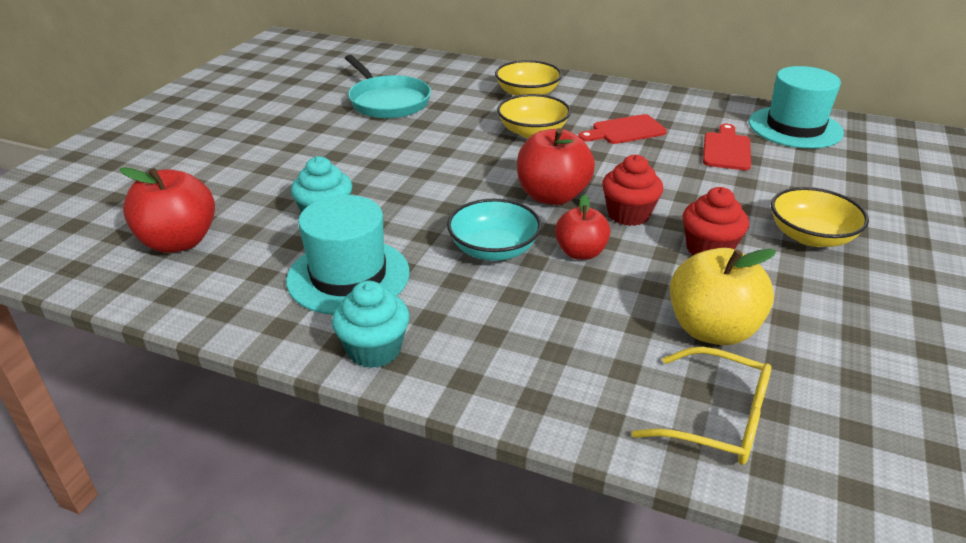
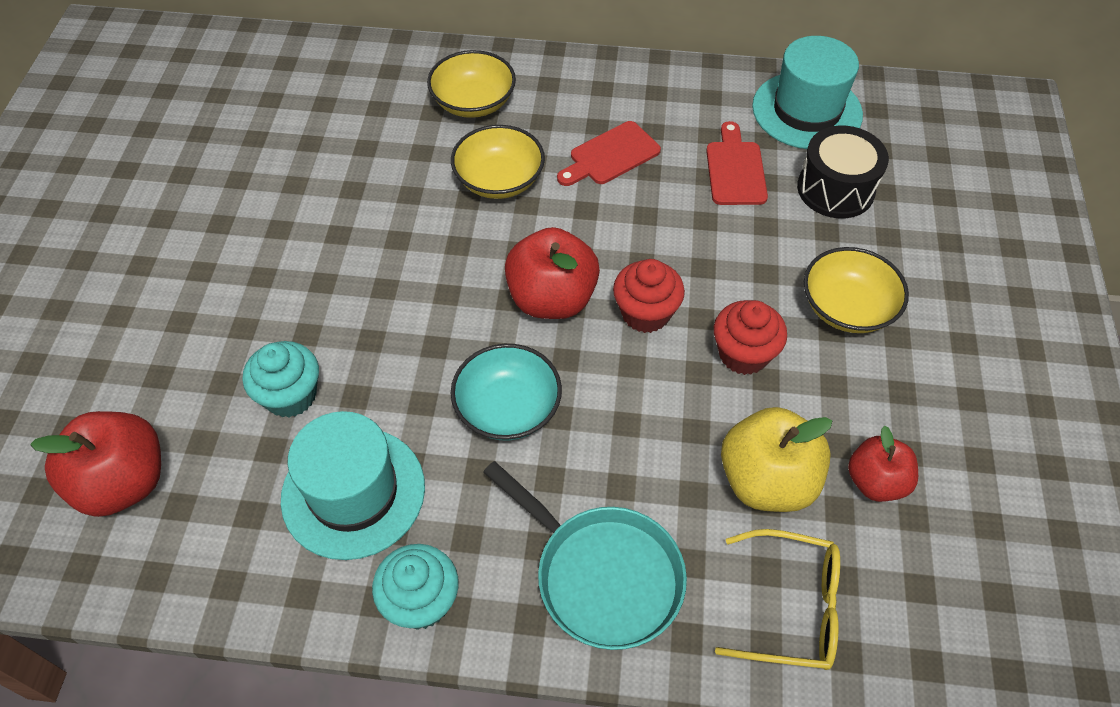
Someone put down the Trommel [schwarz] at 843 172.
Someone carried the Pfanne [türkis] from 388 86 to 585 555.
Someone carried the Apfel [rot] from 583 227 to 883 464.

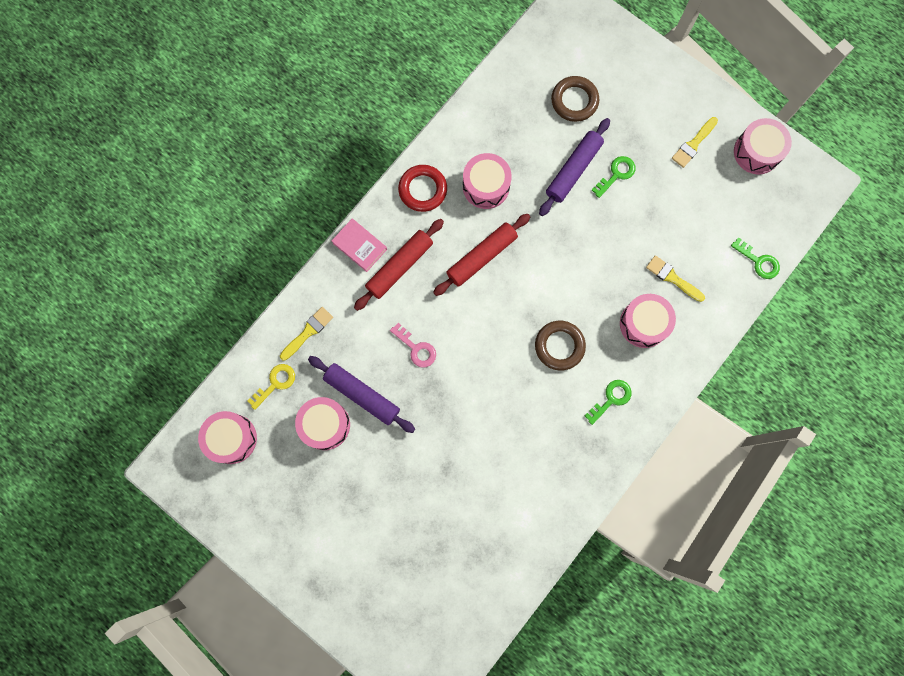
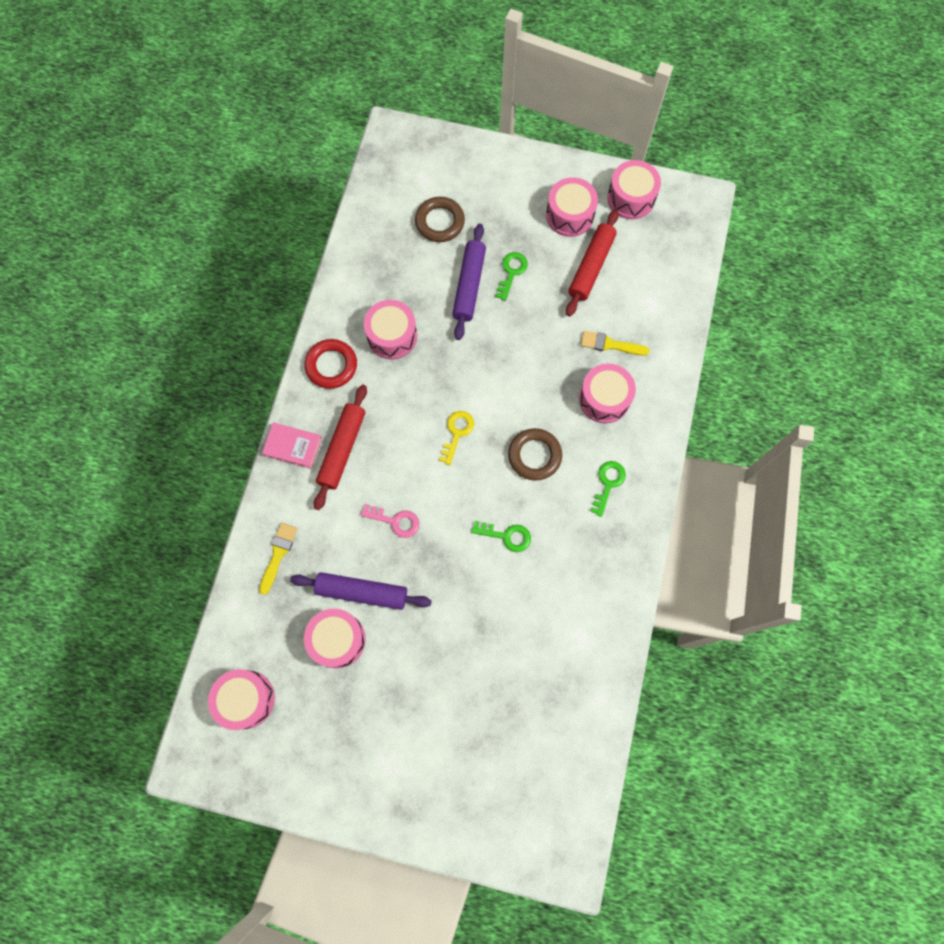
Someone carried the Schlüssel [gelb] from 271 387 to 456 438.
Someone carried the Nudelholz [rot] from 481 255 to 592 262.
Someone carried the Schlüssel [grün] from 755 258 to 501 536.
Someone swapped the Pinsel [gelb] at 695 142 for the Trommel [rosa] at 572 207.

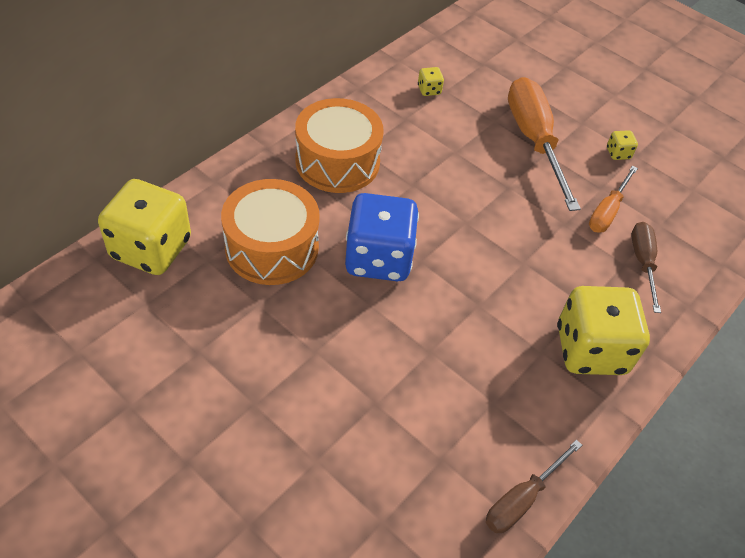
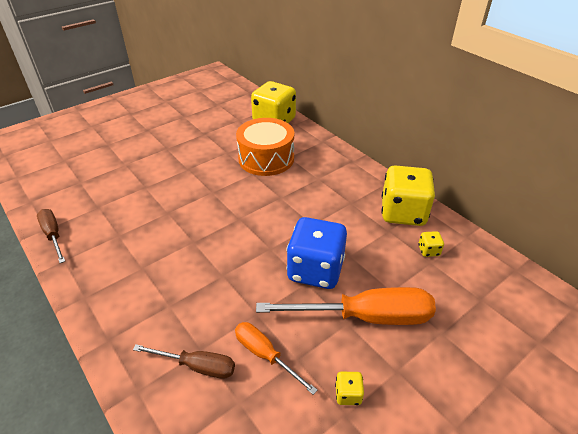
Someone took away the Trommel [orange] at 339 145.
Someone carried the Spielwürfel [blau] from 382 237 to 316 253.
Someone carried the Spielwürfel [gelb] from 603 330 to 408 195.

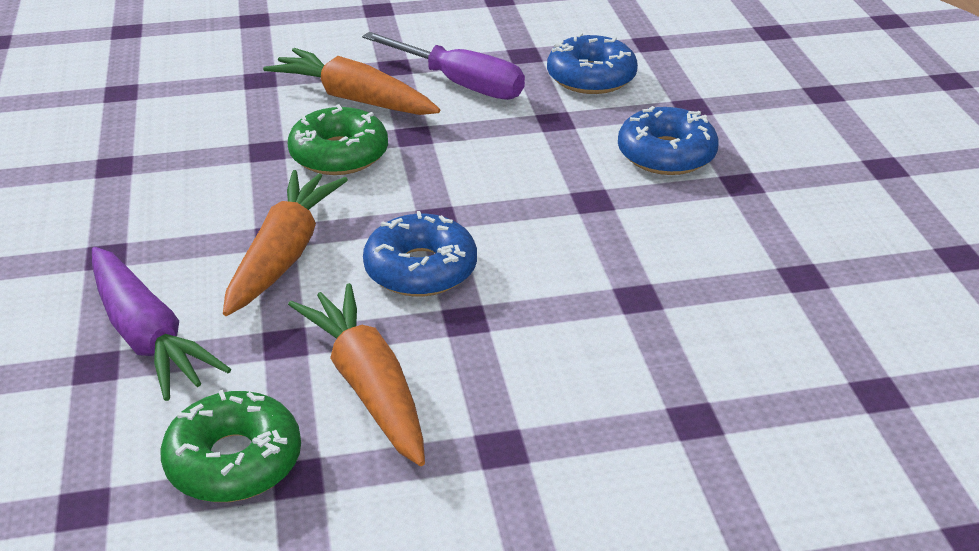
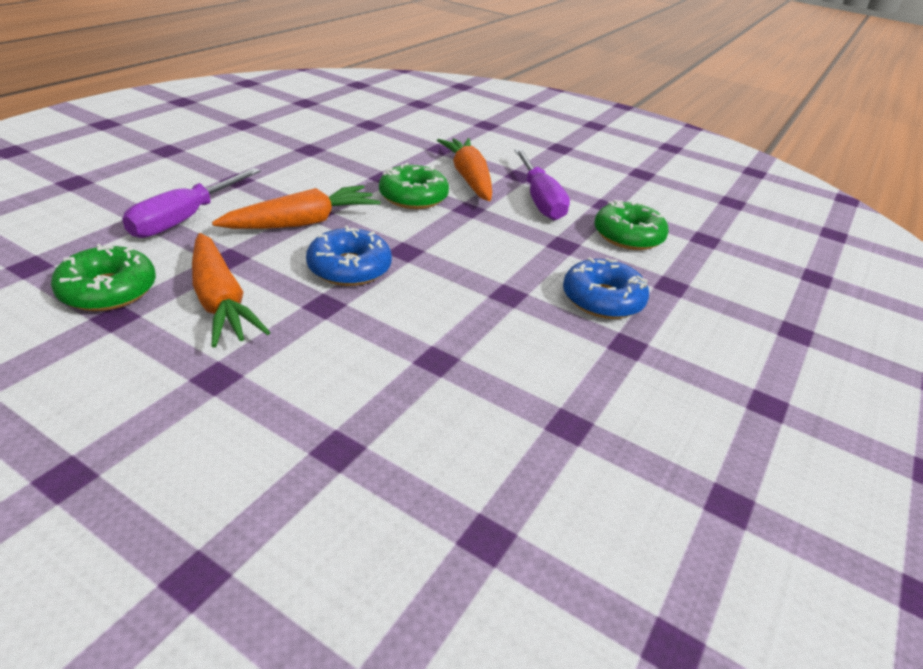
Someone swapped the Karotte [lila] at 161 324 for the Schraubenzieher [lila] at 191 203.
Someone repainted the Donut [blau] at 592 63, which became the Donut [grün] at 631 225.
Someone rotated the Karotte [orange] at 356 374 by 135 degrees clockwise.

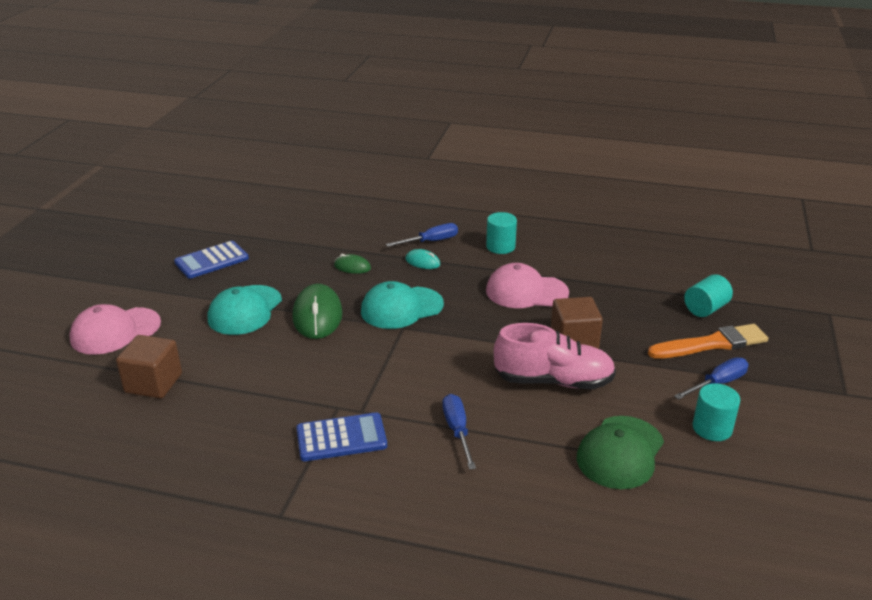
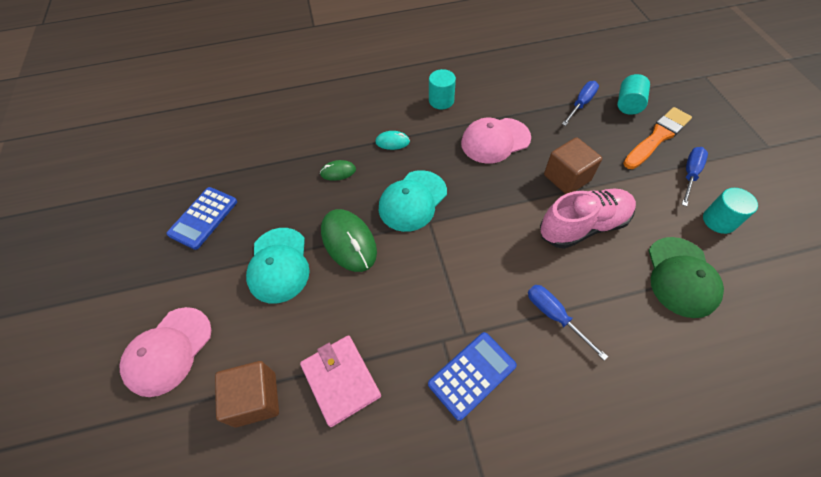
Someone put down the Geldbörse [rosa] at 340 381.
Someone carried the Schraubenzieher [blau] from 422 235 to 580 103.

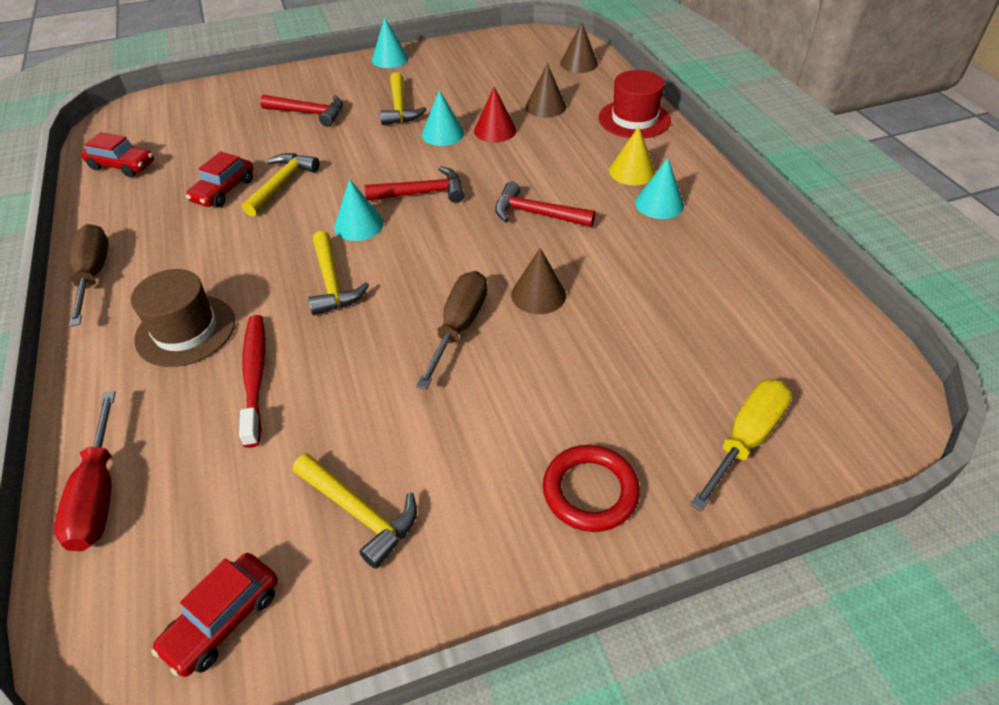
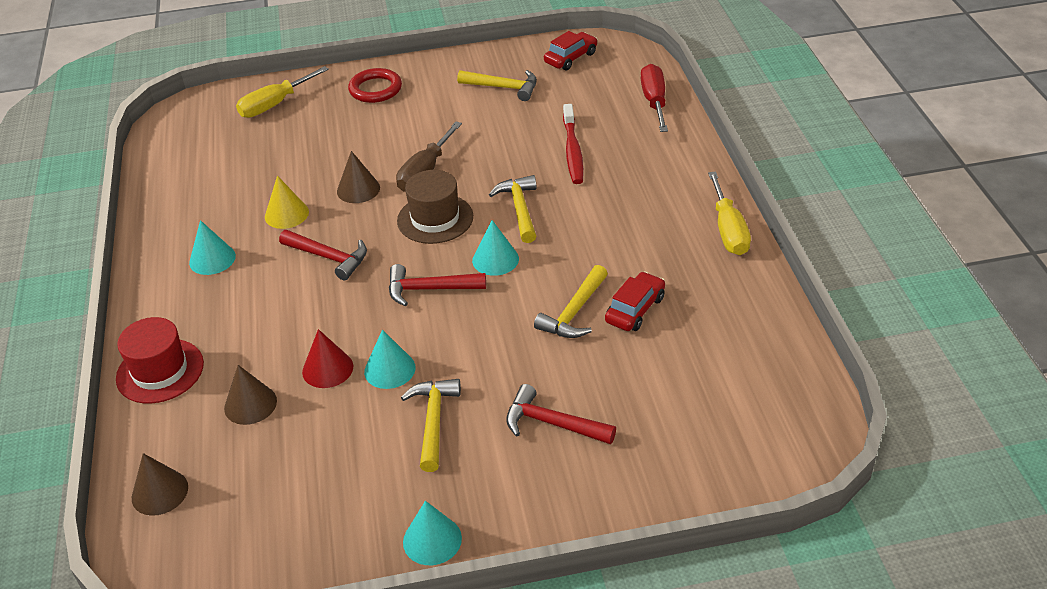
Someone took away the Auto [rot] at 117 154.
Someone carried the Hut [braun] from 183 318 to 435 207.
Someone carried the Kegel [gelb] from 632 155 to 287 202.
Someone repainted the Schraubenzieher [braun] at 89 275, which became the Schraubenzieher [gelb] at 729 213.
Someone rotated the Hammer [gelb] at 355 511 by 150 degrees clockwise.

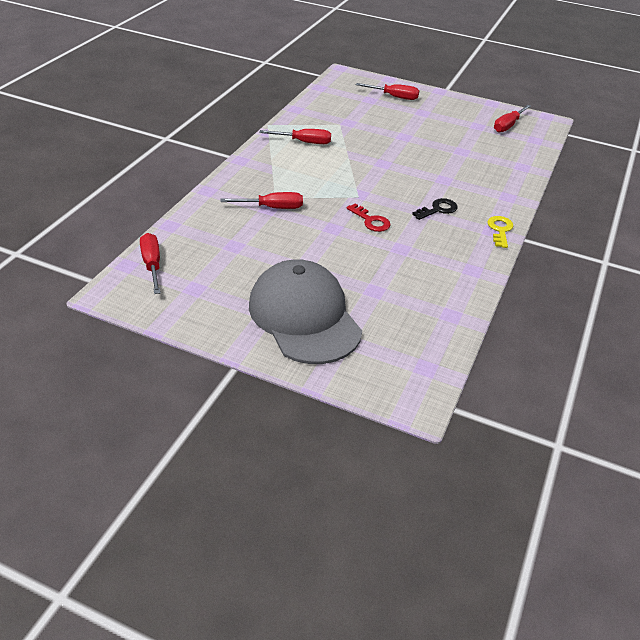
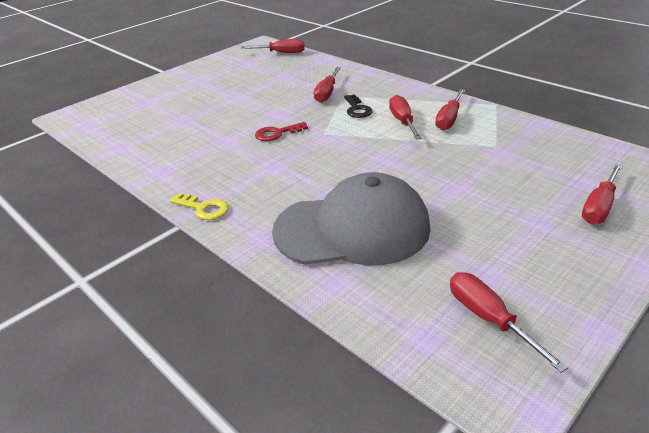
Someone put down the Schraubenzieher [rot] at 405 117.
Someone carried the Kappe [grau] from 305 312 to 351 218.
Someone carried the Schlüssel [schwarz] from 435 209 to 358 106.

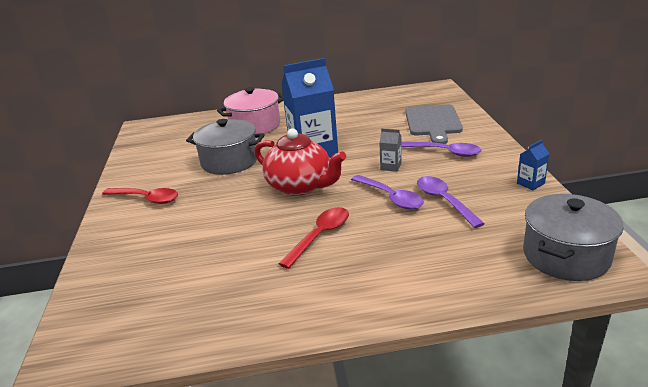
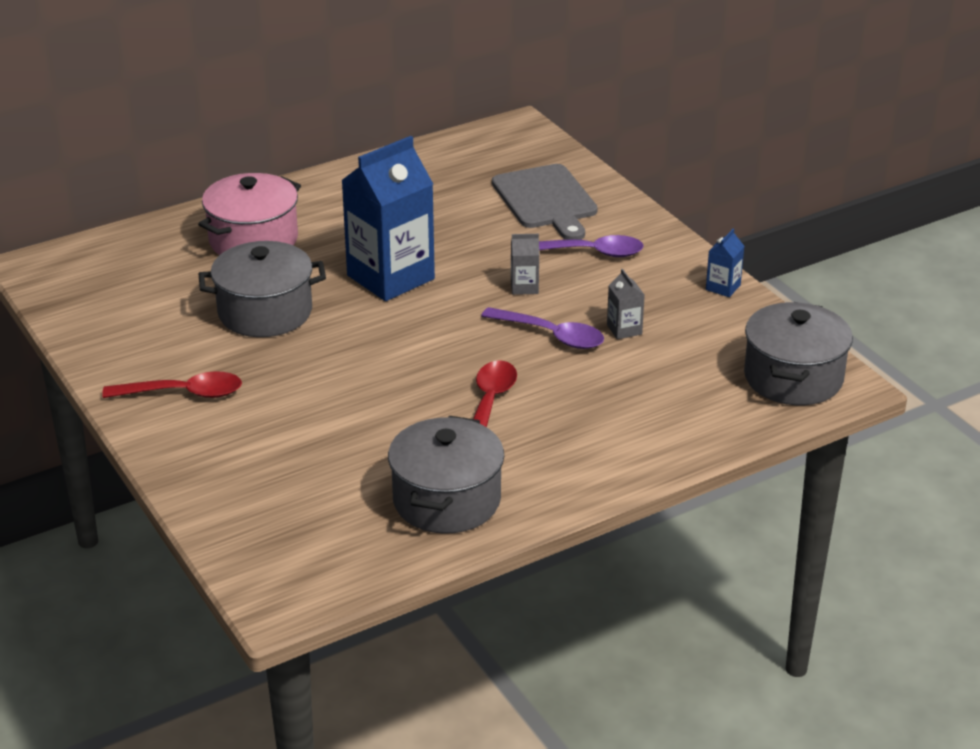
Someone took away the Teekanne [rot] at 300 162.
Someone put down the Kochtopf [grau] at 446 475.
Someone swapped the Löffel [lila] at 451 202 for the Getränkekarton [grau] at 626 304.

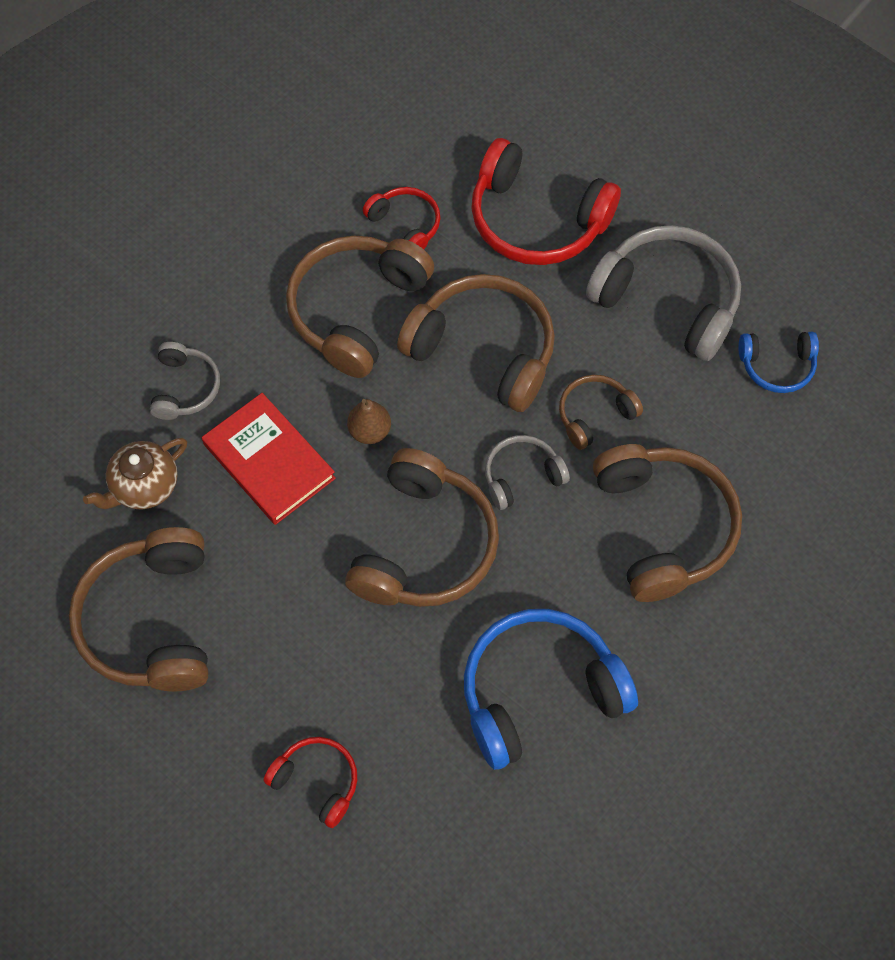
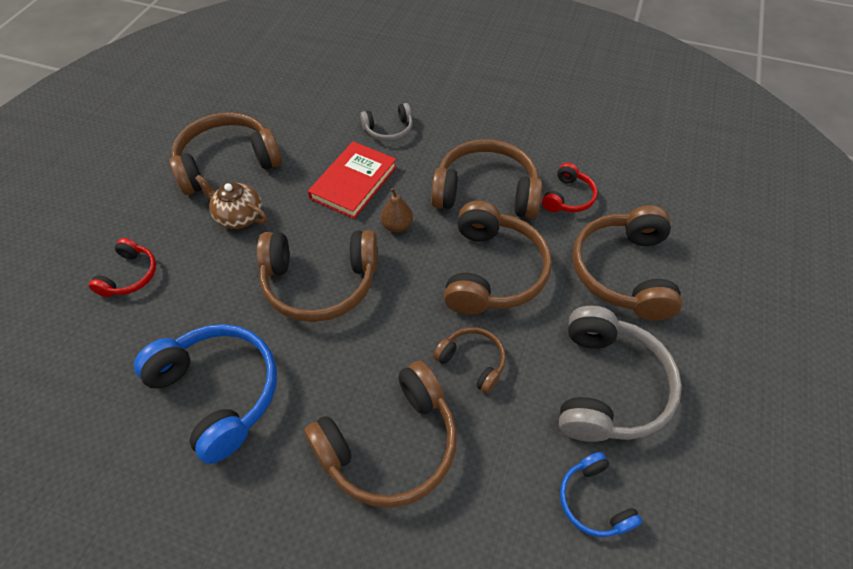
Someone took away the Kopfhörer [grau] at 527 472.
Someone carried the Teekanne [braun] from 135 474 to 231 202.
Someone repainted the Kopfhörer [rot] at 546 201, which became the Kopfhörer [braun] at 627 263.

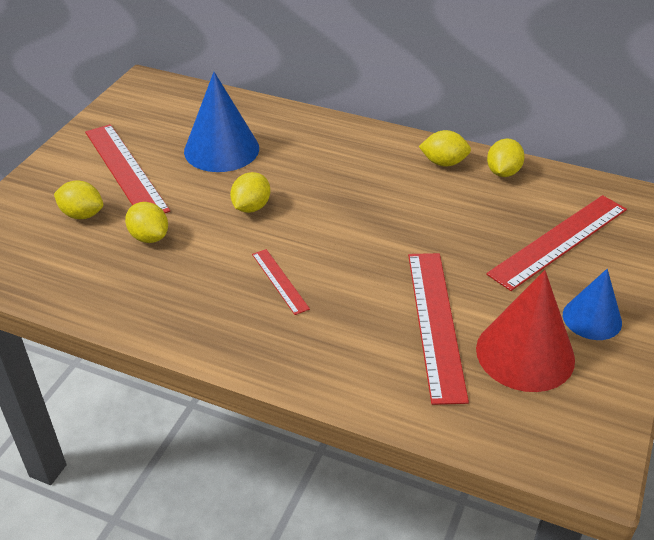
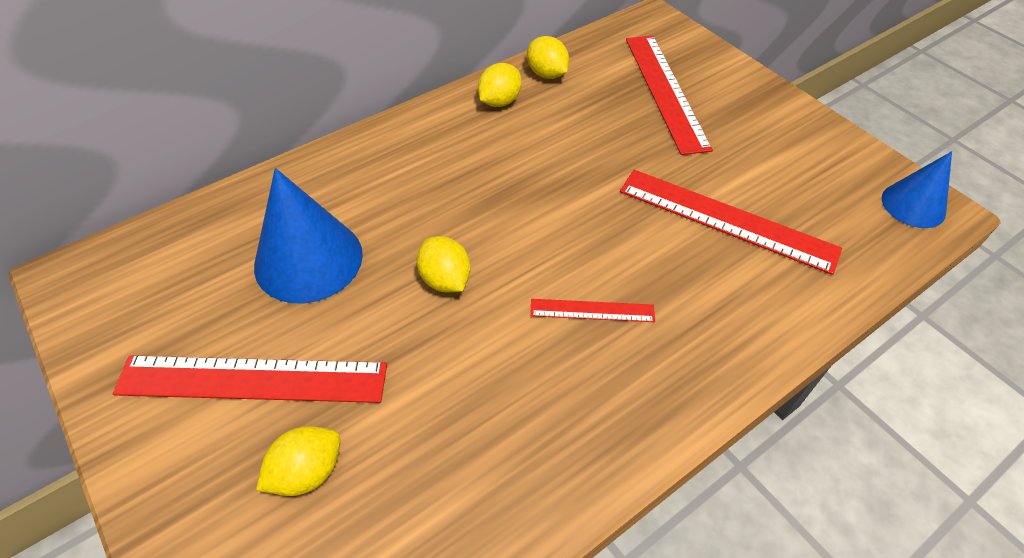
Someone took away the Zitrone [gelb] at 146 222.
Someone took away the Kegel [rot] at 525 331.
Someone carried the Kegel [blau] from 592 304 to 917 189.

